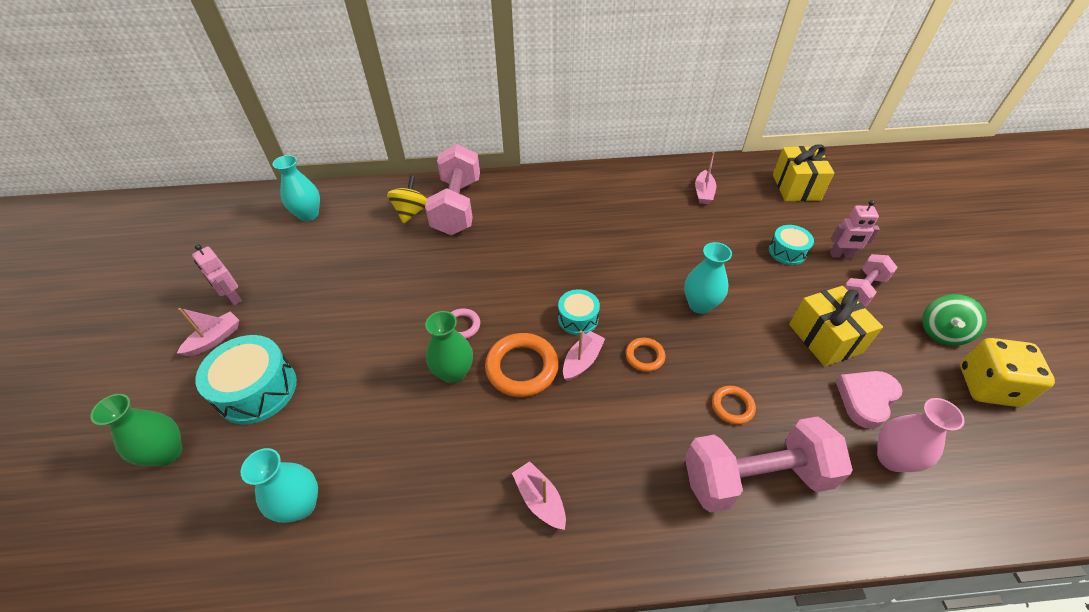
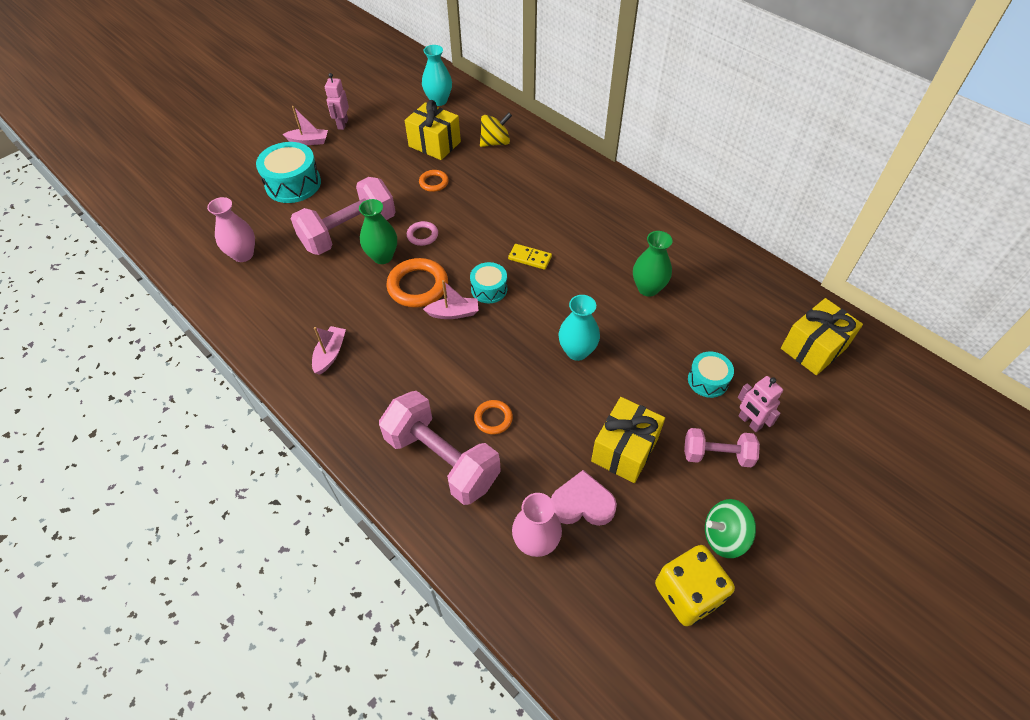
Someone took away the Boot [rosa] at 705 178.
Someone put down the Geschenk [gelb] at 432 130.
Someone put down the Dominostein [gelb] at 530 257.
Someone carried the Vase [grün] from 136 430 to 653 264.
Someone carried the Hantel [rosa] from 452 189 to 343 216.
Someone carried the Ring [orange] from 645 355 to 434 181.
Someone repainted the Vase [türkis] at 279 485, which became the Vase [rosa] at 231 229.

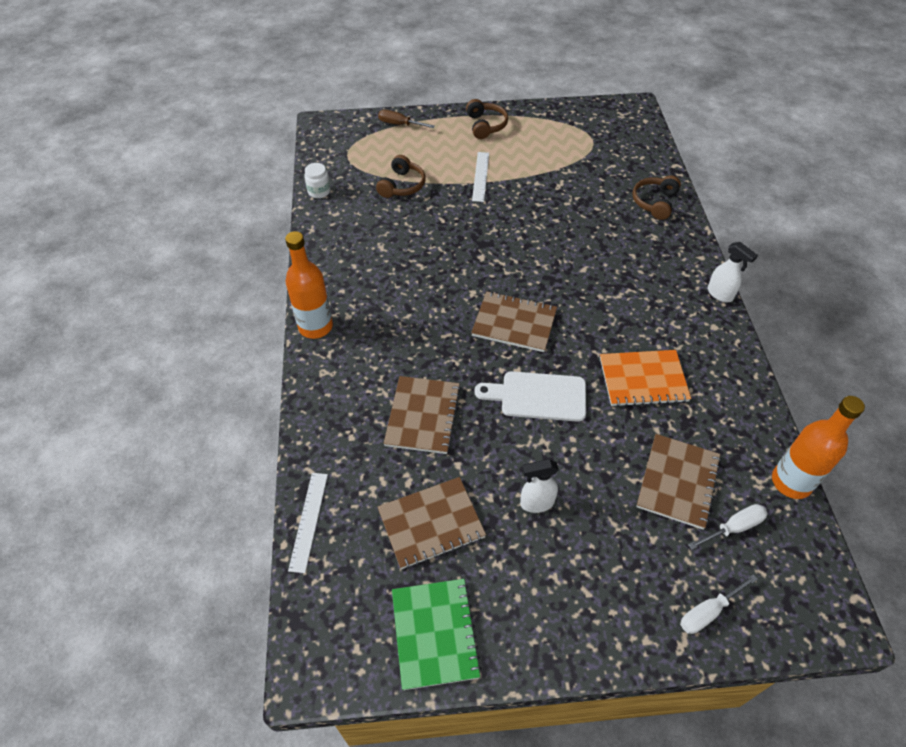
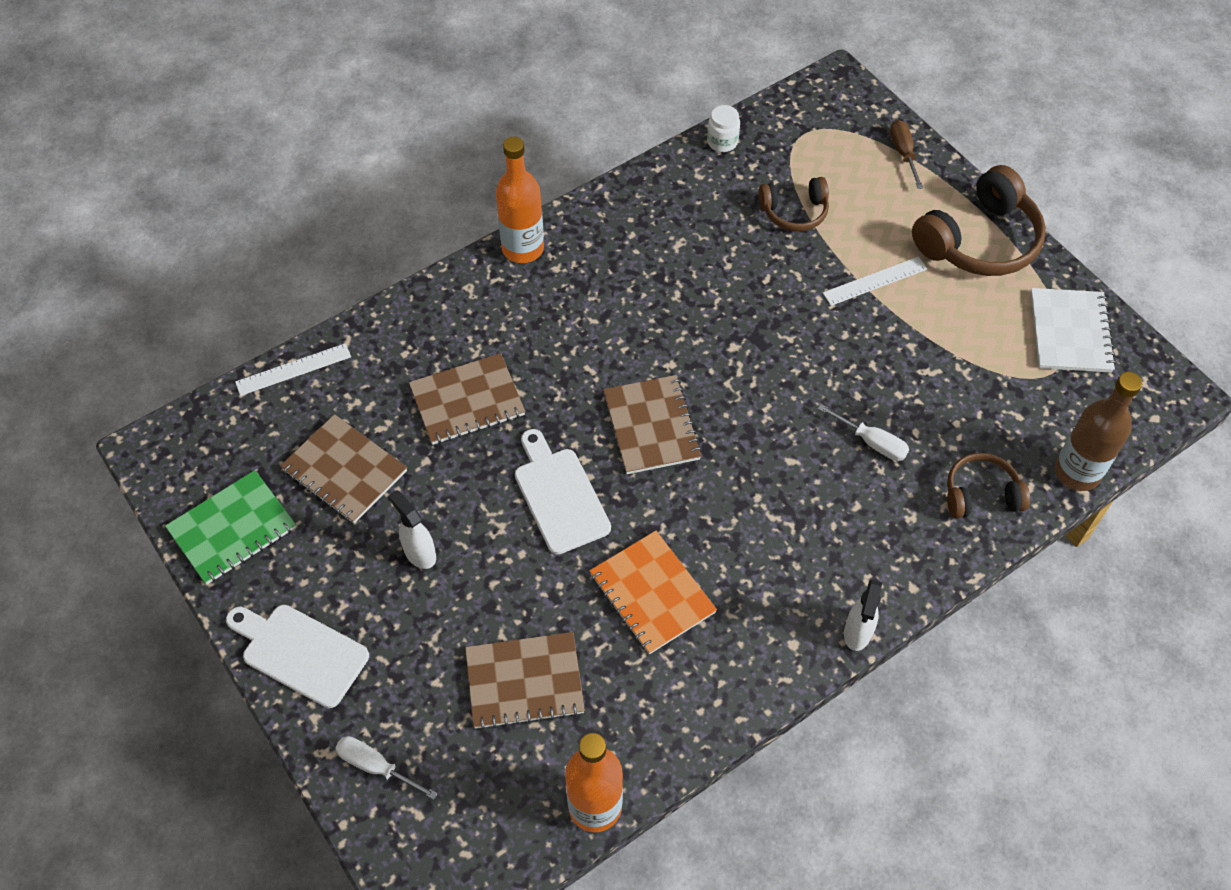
Someone put down the Schneidebrett [weiß] at 297 656.
Someone put down the Notizbuch [weiß] at 1073 330.
Someone put down the Flasche [braun] at 1098 431.
Someone carried the Schraubenzieher [weiß] from 728 527 to 863 432.
Someone scaled the Kopfhörer [braun] at 487 119 by 1.74.

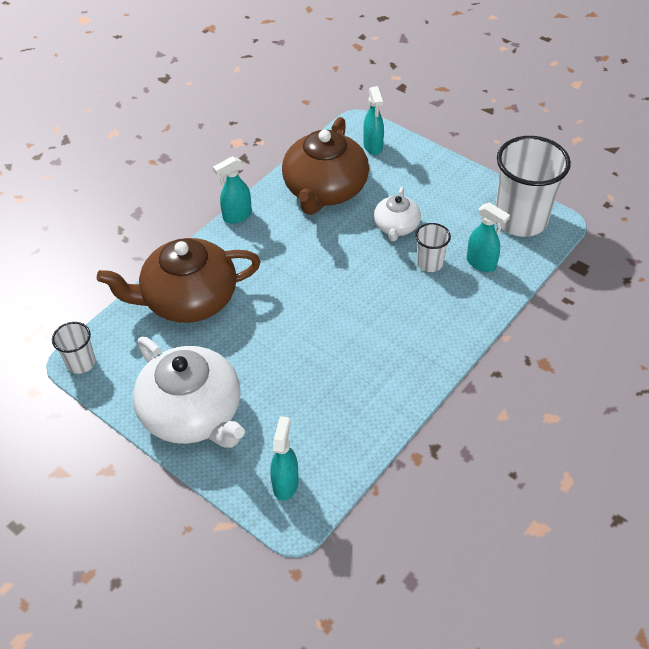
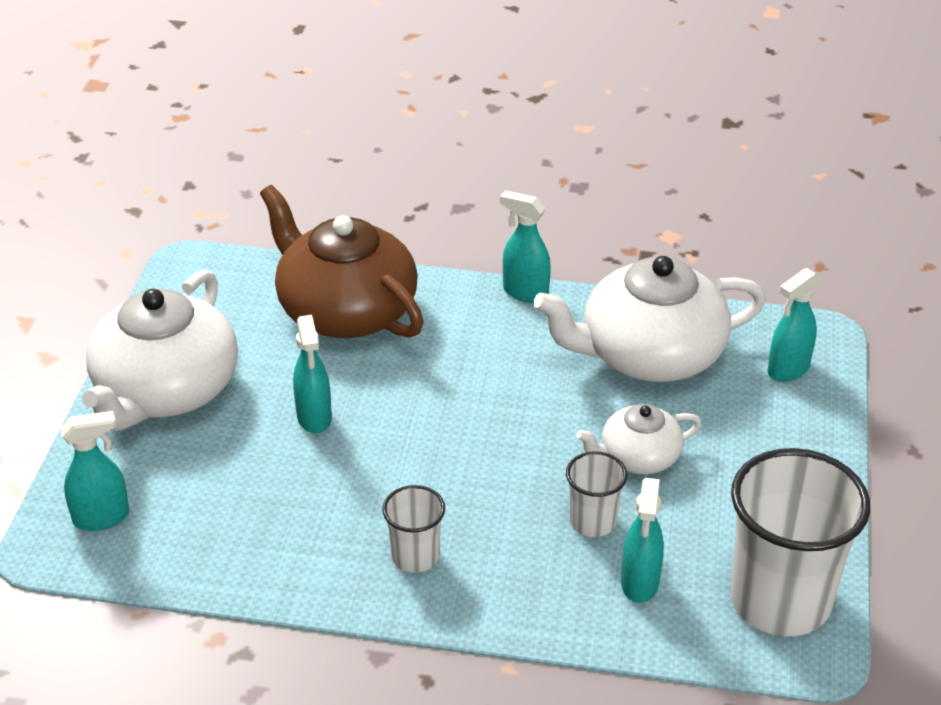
Someone put down the Sprühflasche [türkis] at 312 374.
Someone carried the Becher [weiß] from 74 348 to 413 529.
Someone repainted the Teekanne [braun] at 325 166, which became the Teekanne [weiß] at 650 319.

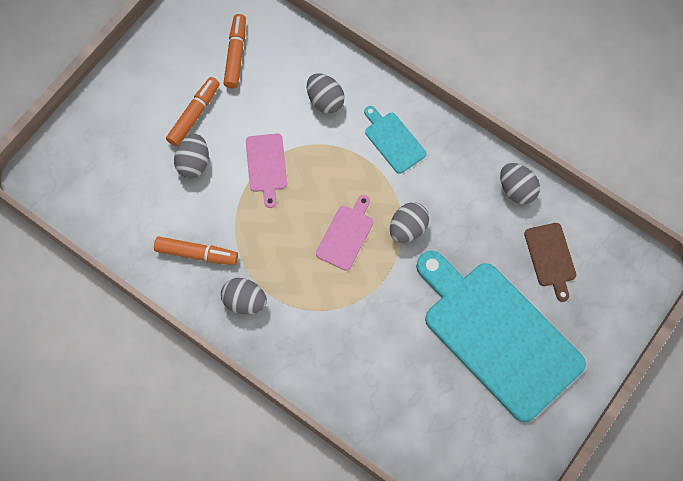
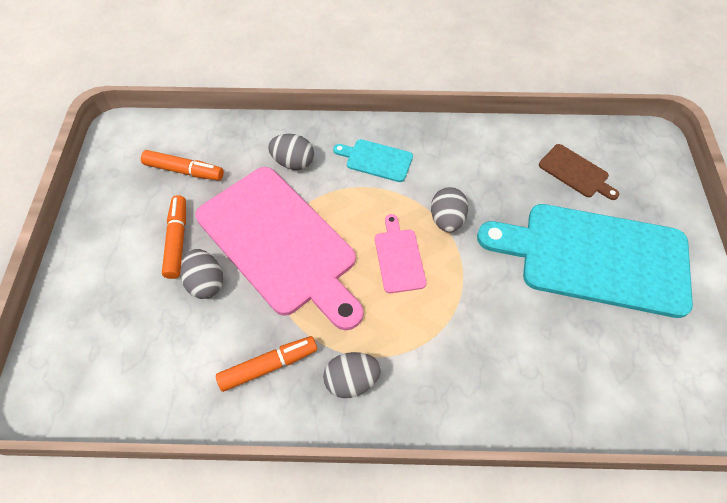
Someone took away the Ei [grau] at 520 183.
Someone rotated the Filzstift [orange] at 234 51 by 135 degrees clockwise.
Someone scaled the Schneidebrett [rosa] at 266 170 by 2.35.

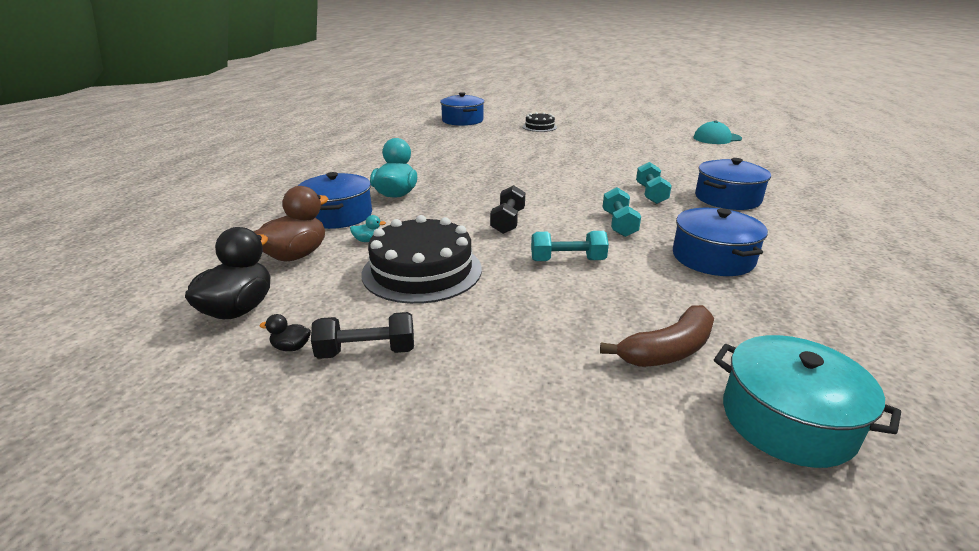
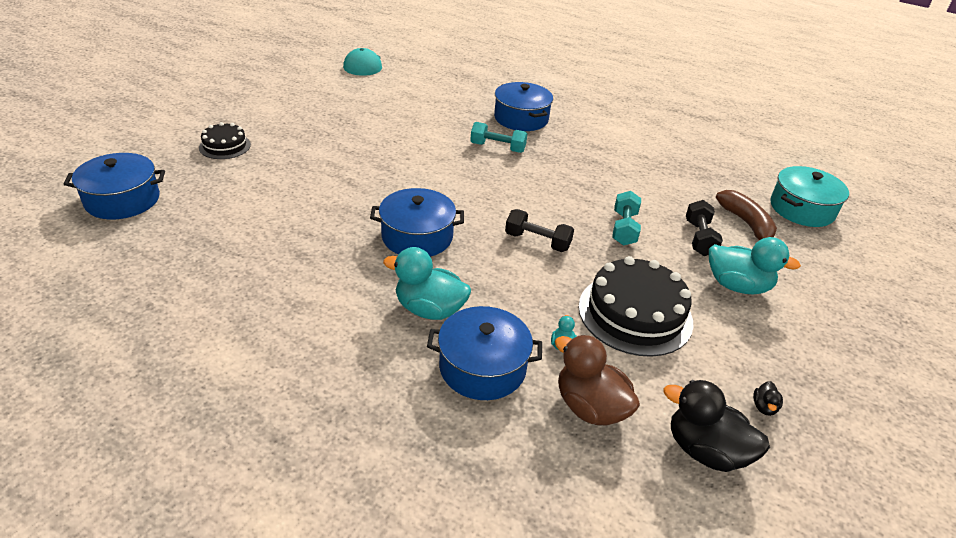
Someone took away the Hantel [türkis] at 622 212.
Someone put down the Ente [türkis] at 755 266.
Someone carried the Hantel [schwarz] from 362 335 to 704 228.
Someone carried the Kochtopf [blau] from 720 242 to 417 222.

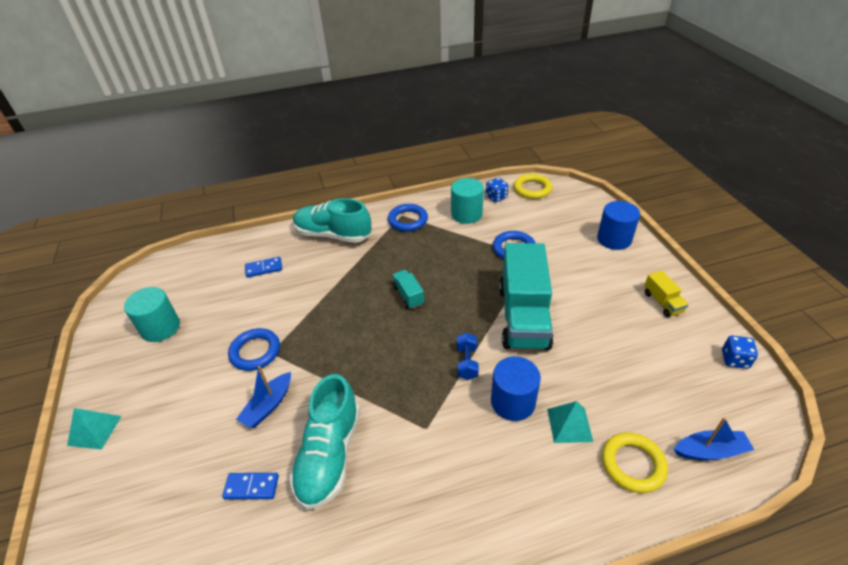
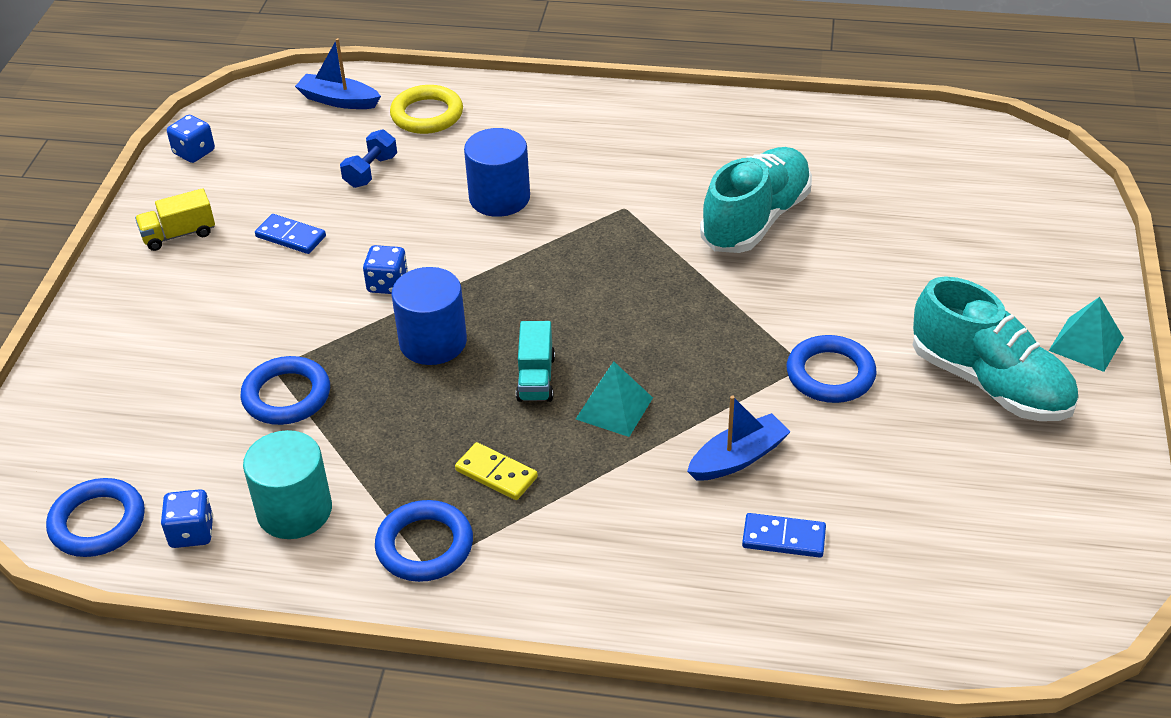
Someone took away the Vollzylinder [türkis] at 152 314.
Someone put down the Dominostein [gelb] at 496 471.
Someone carried the Dominostein [blau] from 250 486 to 290 234.
Someone carried the Boot [blau] from 263 397 to 739 438.
Someone carried the Schuh [türkis] from 332 220 to 995 348.
Someone carried the Hantel [blau] from 468 356 to 368 158.
Someone carried the Pyramide [türkis] from 570 422 to 614 399.
Someone carried the Vollzylinder [blau] from 618 225 to 429 316.
Someone swapped the Lastwagen [türkis] at 526 296 for the Spielwürfel [blau] at 385 269.
Someone repainted the Ring [gelb] at 533 186, which became the Ring [blau] at 95 517.
Someone rotated the Lastwagen [gelb] at 666 293 by 120 degrees counterclockwise.

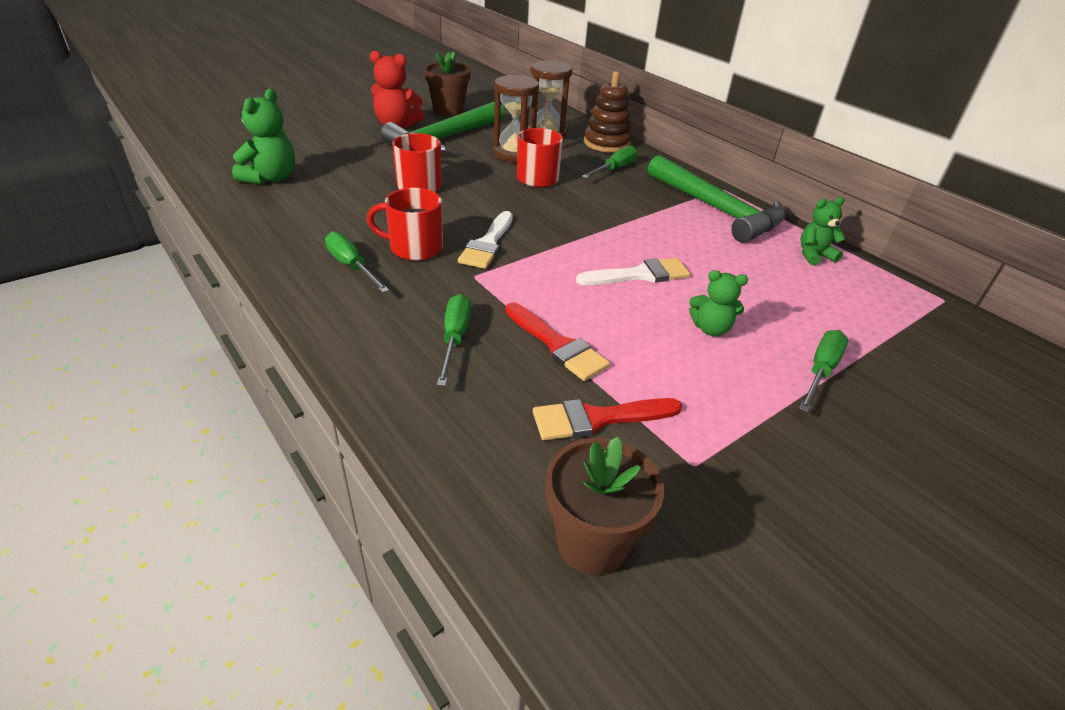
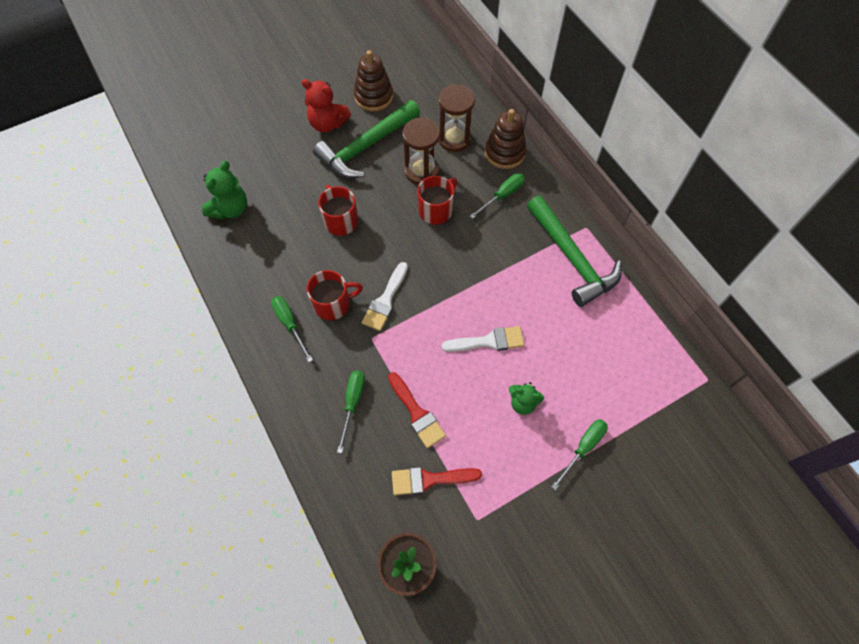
Someone took away the Teddybär [grün] at 822 231.
Someone swapped the Blumentopf [braun] at 447 84 for the Stapelspielzeug [braun] at 373 80.
Someone rotated the Tasse [rot] at 405 224 by 150 degrees clockwise.

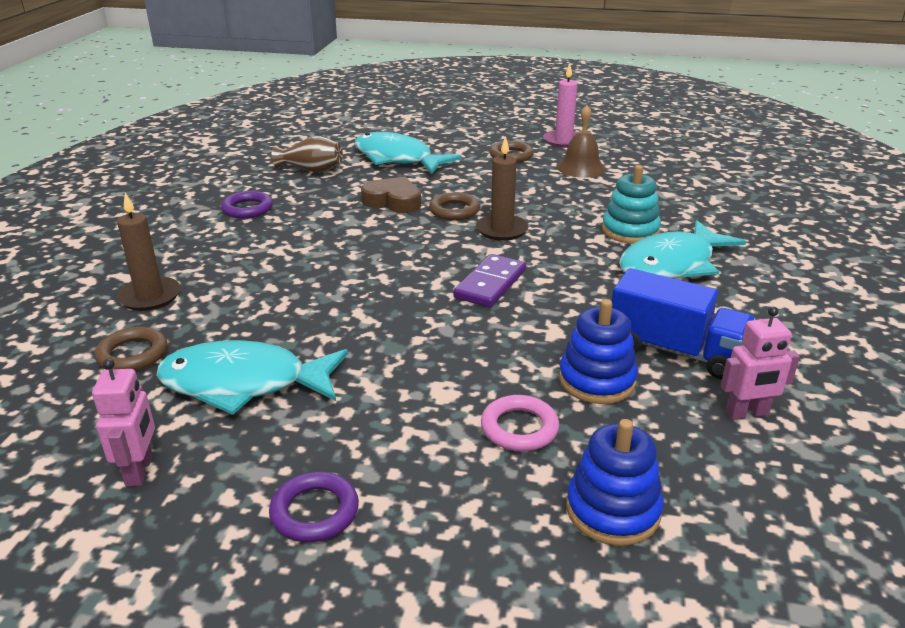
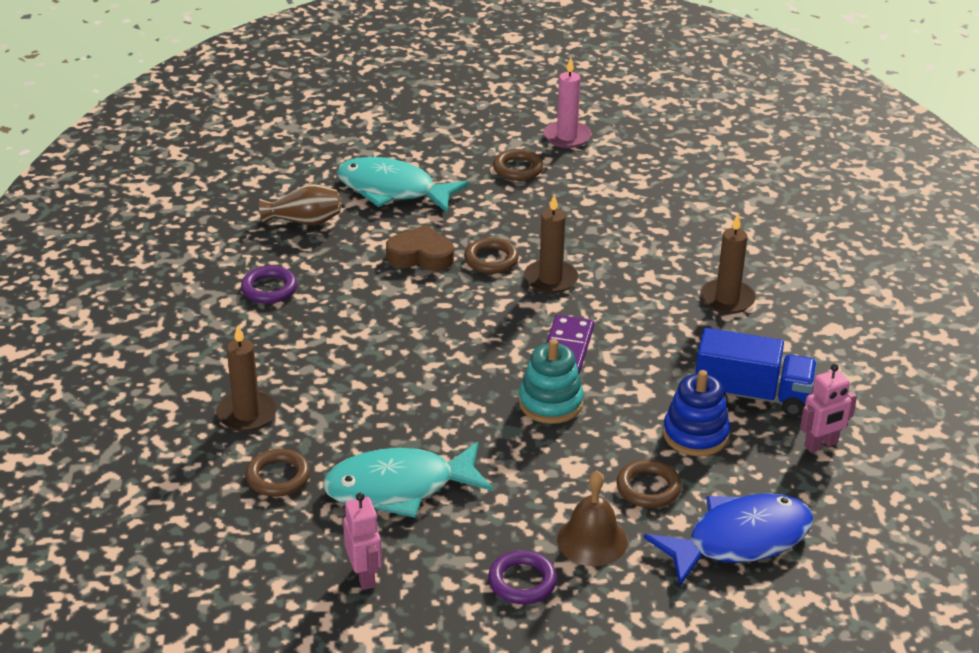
Someone carried the Glocke [braun] from 581 141 to 592 518.
Someone carried the Stapelspielzeug [türkis] from 631 204 to 551 381.
Someone swapped the Stapelspielzeug [blau] at 615 482 for the Fisch [blau] at 729 539.
Someone swapped the Fisch [türkis] at 682 249 for the Kerze [braun] at 728 264.
Someone repainted the Ring [rosa] at 520 423, which became the Ring [braun] at 649 484.

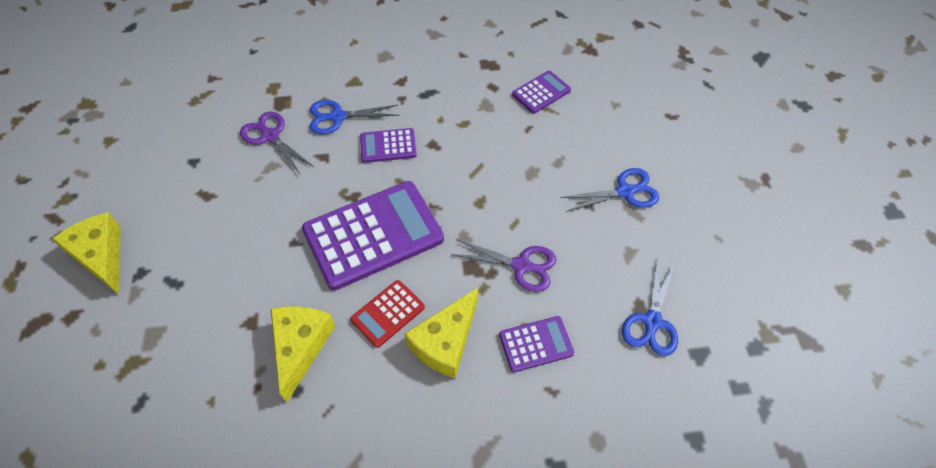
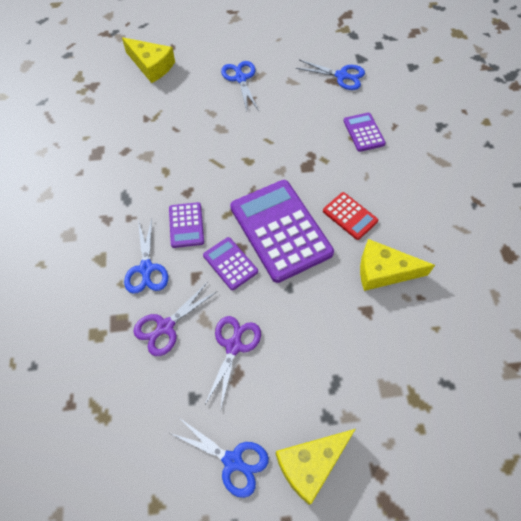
Someone put down the Schere [blau] at 219 458.
Someone carried the Käse [gelb] from 441 333 to 148 60.
Someone carried the Schere [lila] from 503 265 to 232 362.
Someone carried the Taschenrechner [lila] from 541 92 to 230 263.

